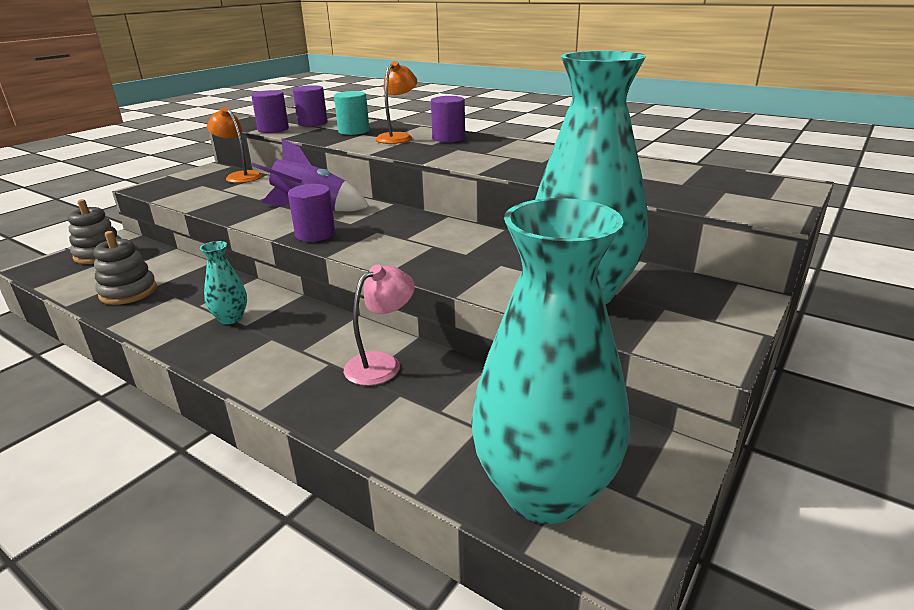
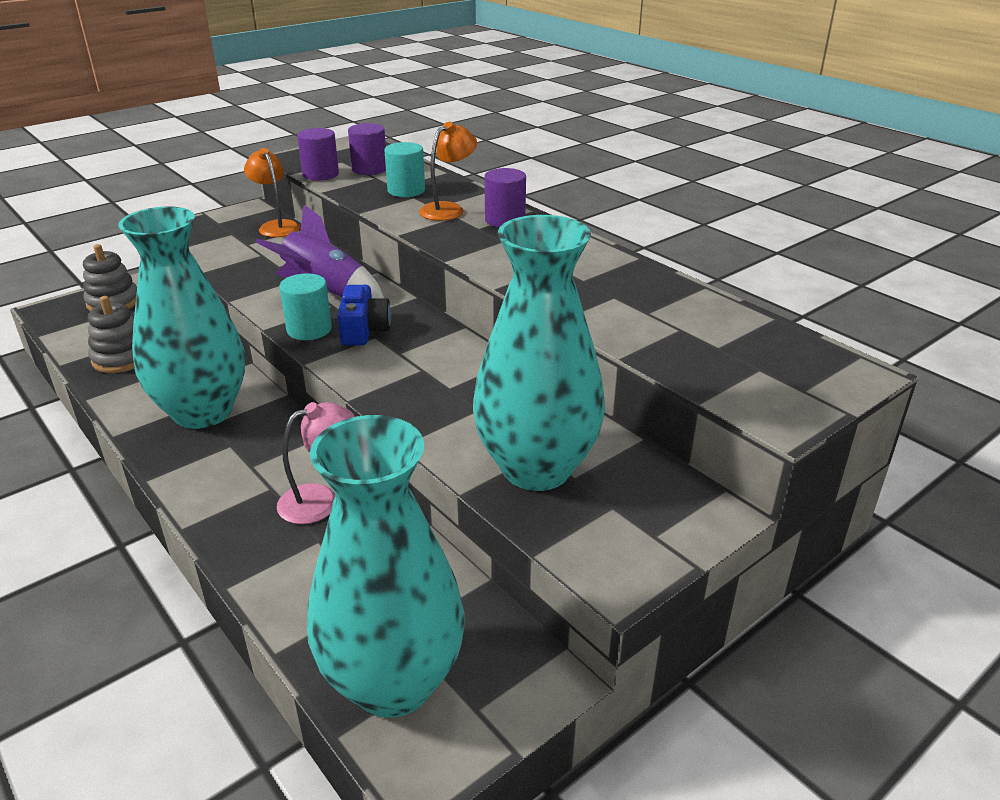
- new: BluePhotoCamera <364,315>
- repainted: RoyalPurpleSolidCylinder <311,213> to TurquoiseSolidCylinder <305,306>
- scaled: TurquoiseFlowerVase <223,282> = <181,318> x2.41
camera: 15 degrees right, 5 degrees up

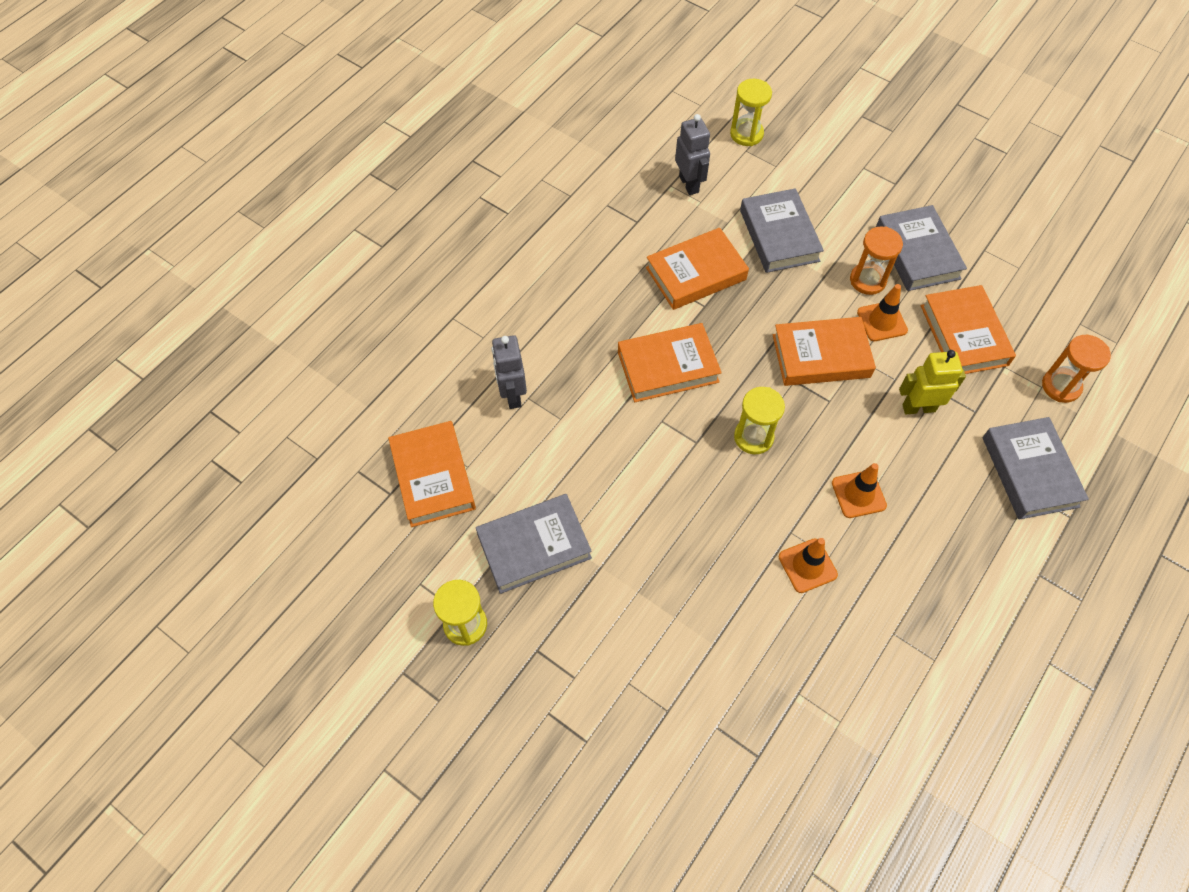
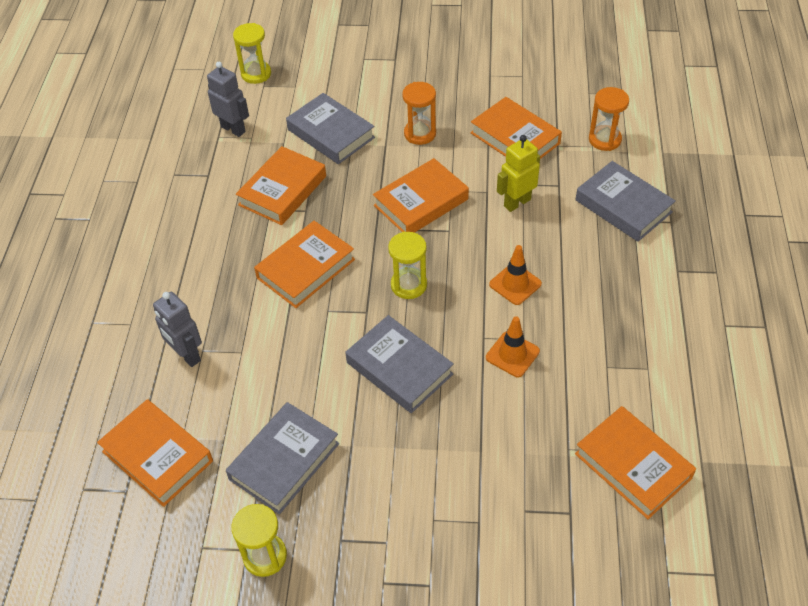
- gone: OrangeTrafficCone <882,312>
- new: OrangeHardcover <635,462>
- shifted: AshGreyHardcover <921,248> to <400,364>
camera: 30 degrees left, 10 degrees down

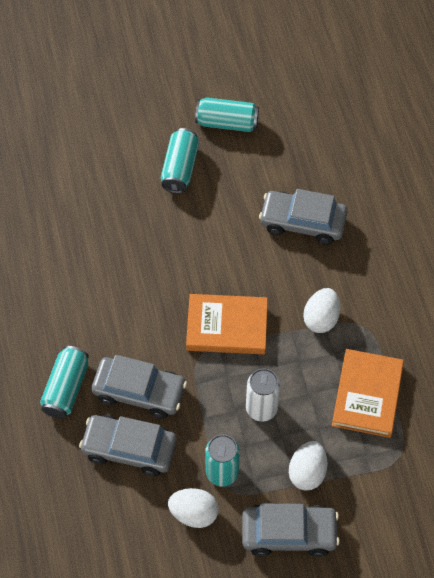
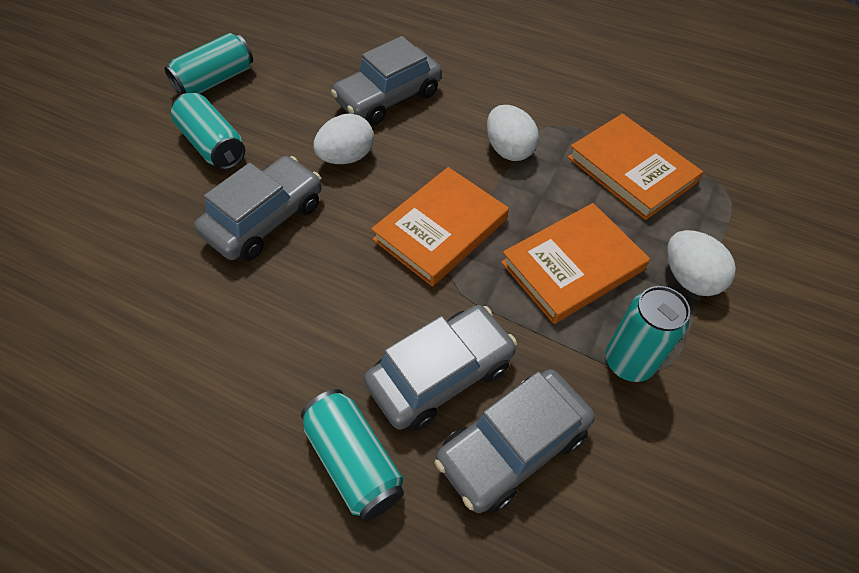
- shifted: SnowWhiteEgg <193,508> to <344,138>
- shifted: AshGreyCar <291,530> to <258,208>
- swapped: SnowWhiteCan <263,395> to OrangeHardcover <575,263>
camera: 50 degrees left, 5 degrees down

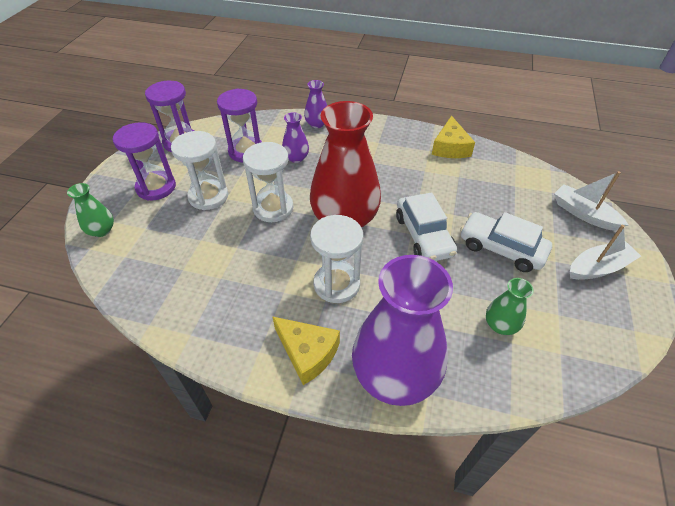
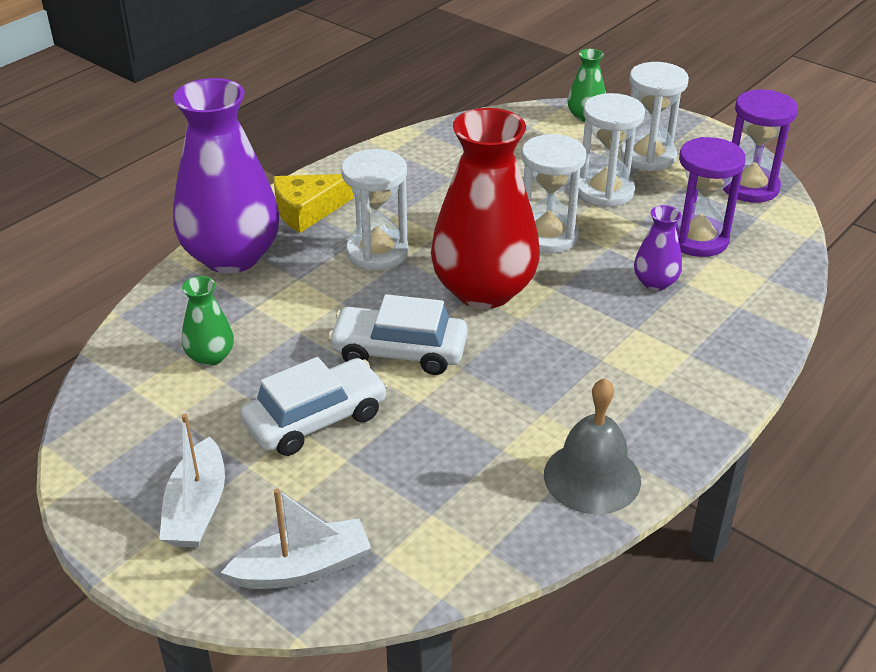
- gone: RoyalPurpleFlowerVase <315,104>
- swapped: GoldenPieceOfCheese <453,137> to AshGreySchoolBell <592,446>
- repainted: RoyalPurpleHourglass <144,161> to SnowWhiteHourglass <655,116>
camera: 115 degrees right, 10 degrees down

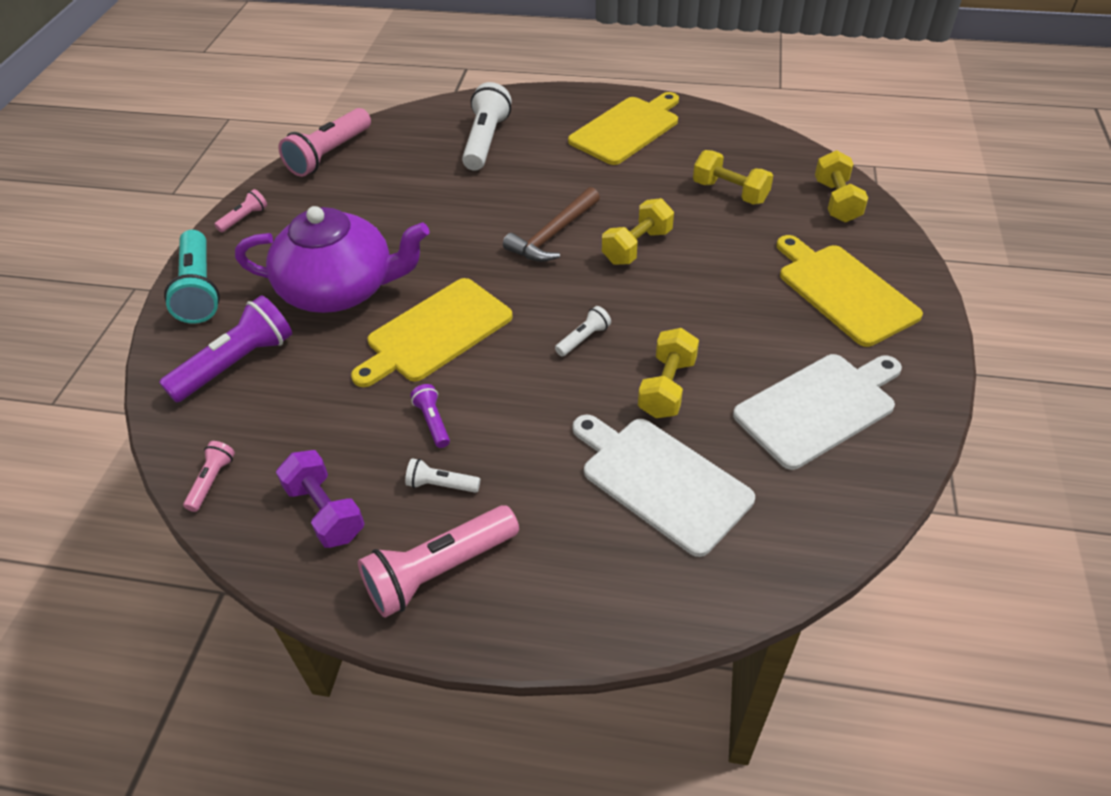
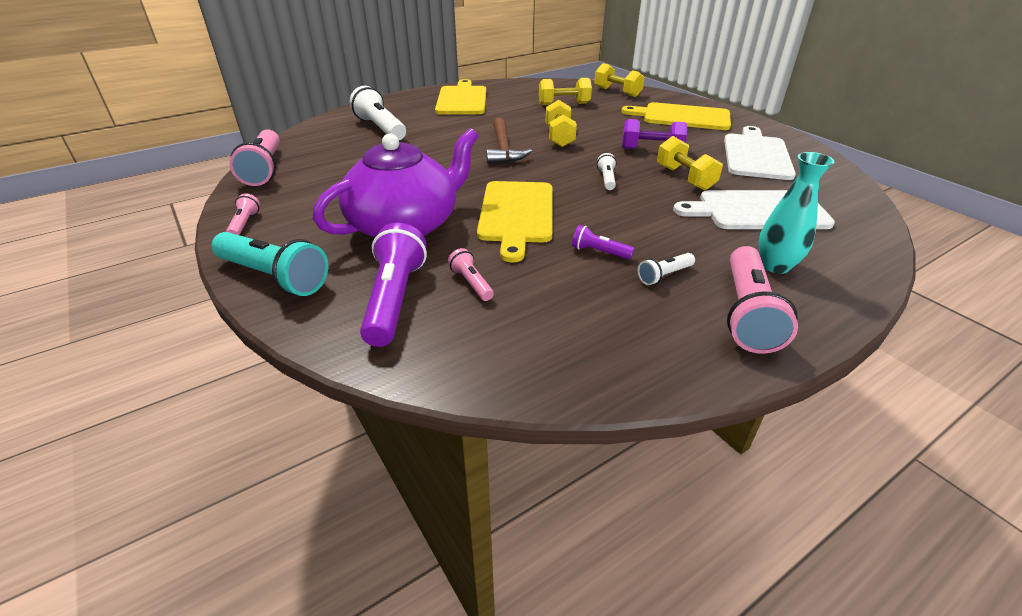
- new: TurquoiseFlowerVase <796,213>
- shifted: RosyPocketTorch <209,476> to <471,274>
- shifted: RoyalPurpleDumbbell <320,499> to <654,134>
camera: 45 degrees left, 10 degrees down

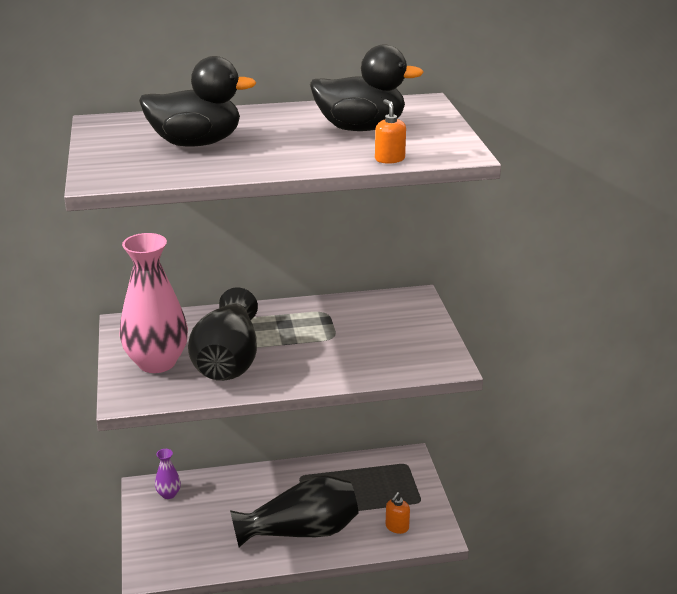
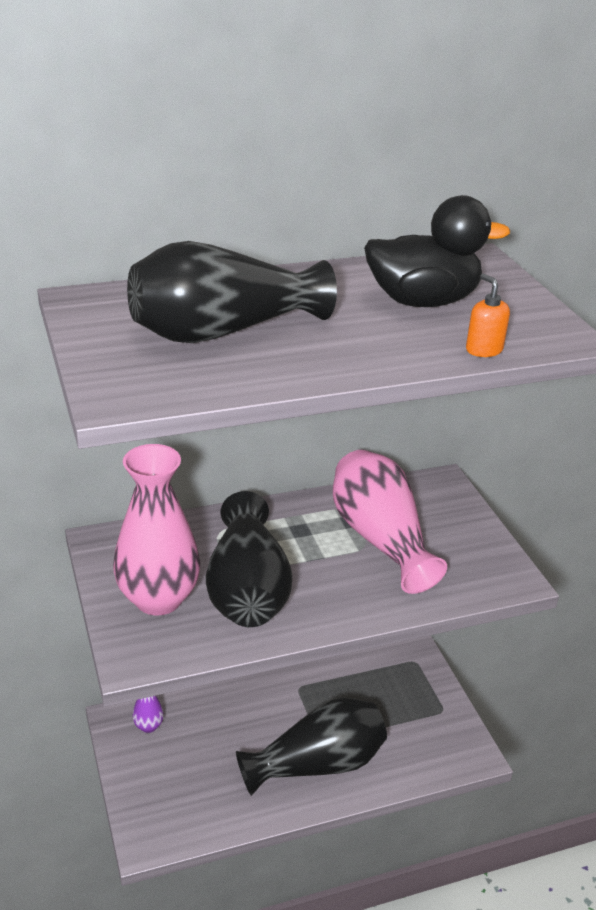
- gone: OrangePumpBottle <398,513>
- new: RosyFlowerVase <390,522>
- swapped: JetBlackDuck <198,101> to JetBlackFlowerVase <232,292>
camera: 10 degrees left, 5 degrees up

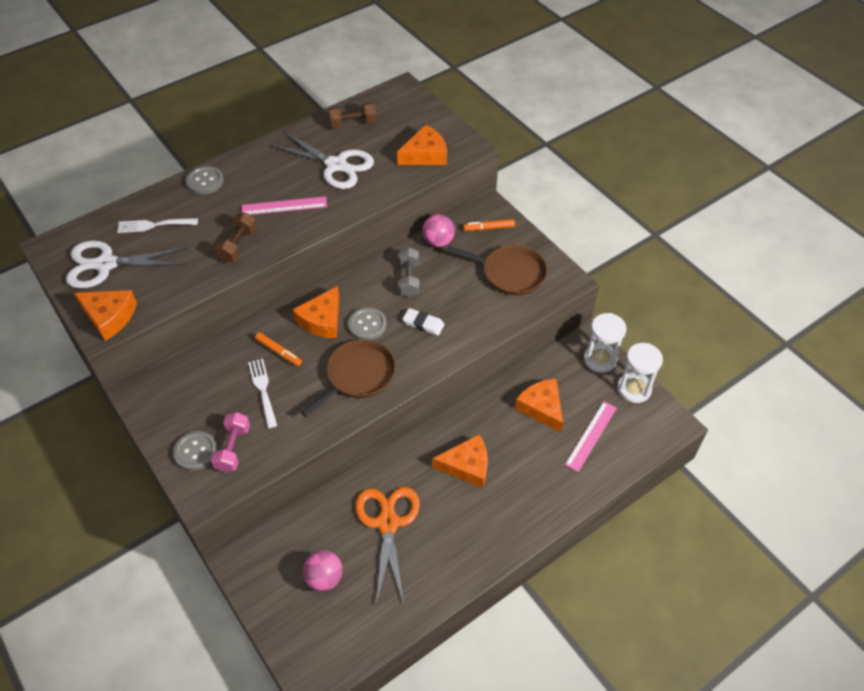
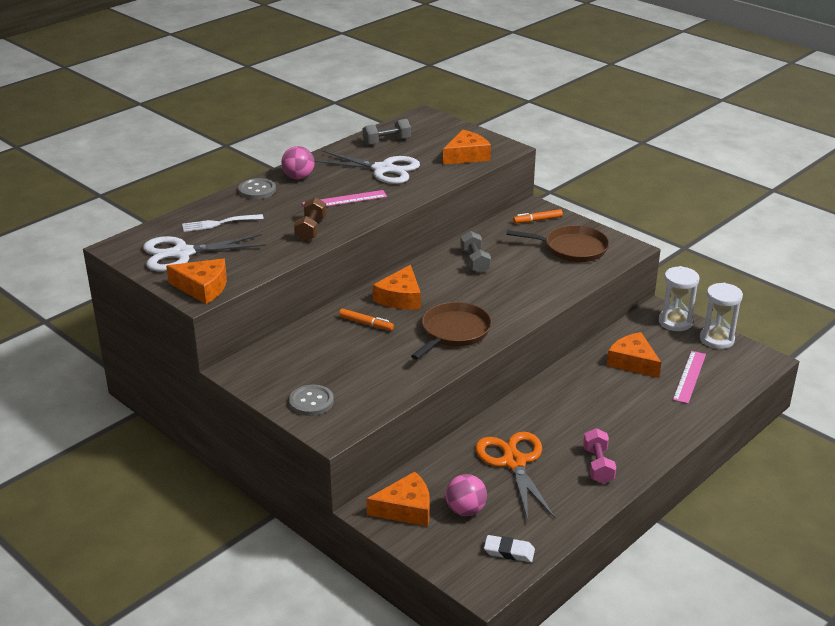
- gone: SnowWhiteTableFork <262,393>
- gone: AshGreyShirtButton <367,323>
- shifted: RosyDumbbell <230,442> to <599,456>
- shifted: SnowWhiteGumEraser <424,322> to <509,548>
- shifted: RosyBall <438,230> to <298,162>
- shifted: OrangePieceOfCheese <460,461> to <398,499>
- repainted: BrownDumbbell <352,115> to AshGreyDumbbell <386,132>
camera: 10 degrees left, 20 degrees down

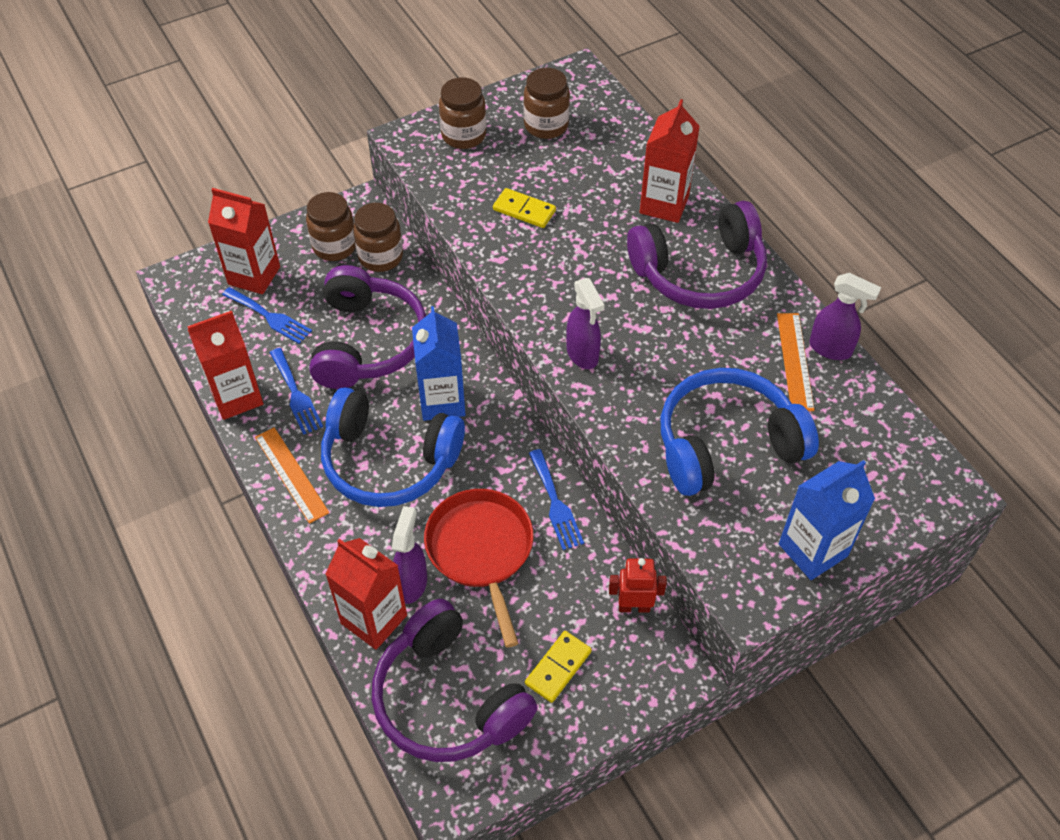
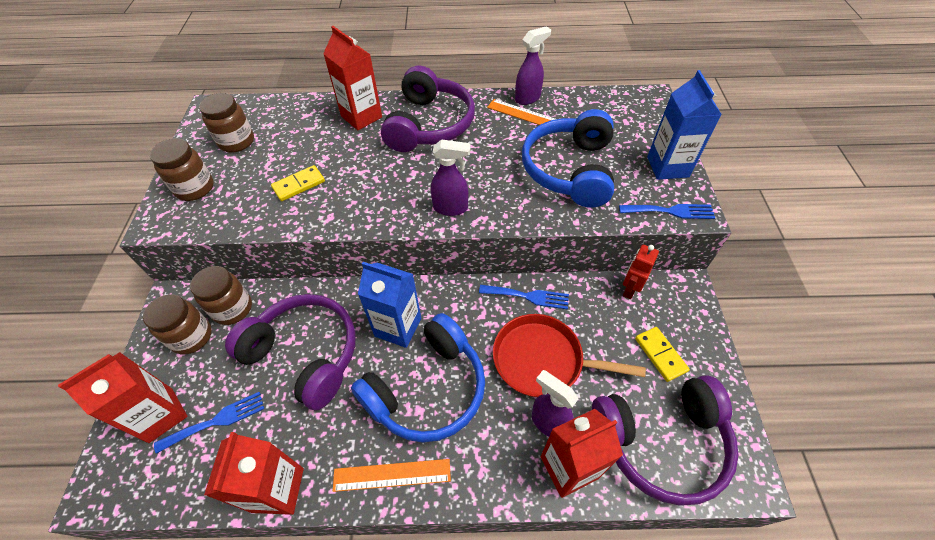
- shifted: BlueTableFork <296,391> to <667,211>
camera: 60 degrees left, 0 degrees up

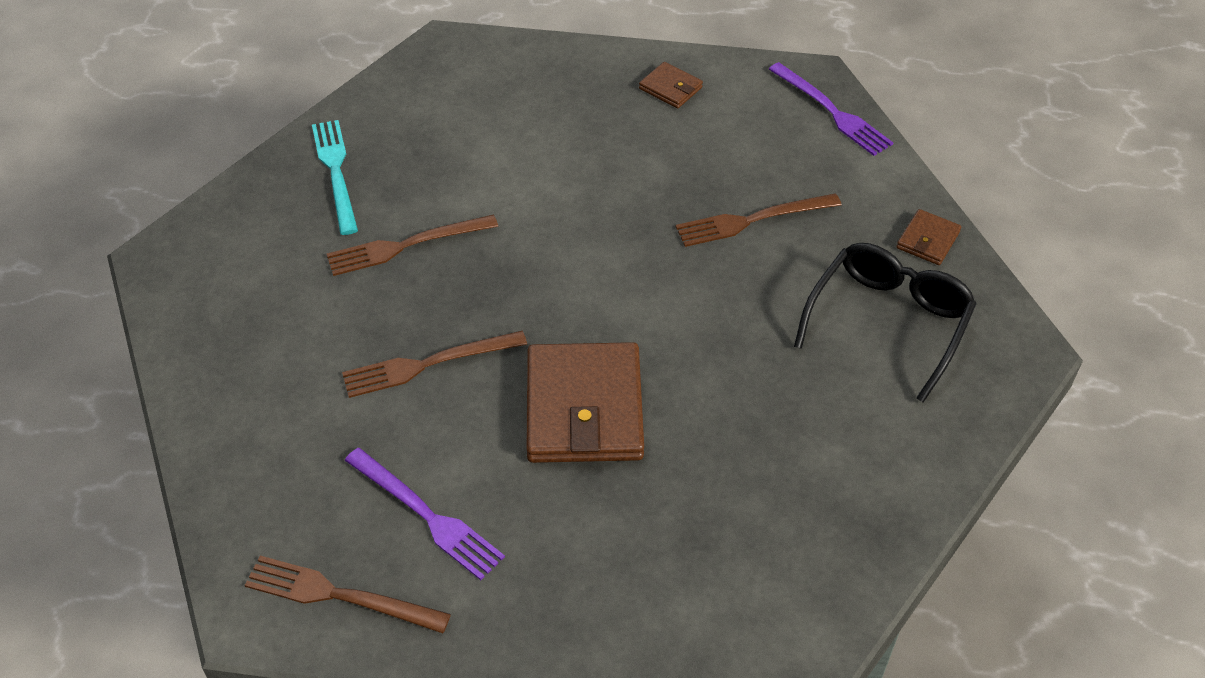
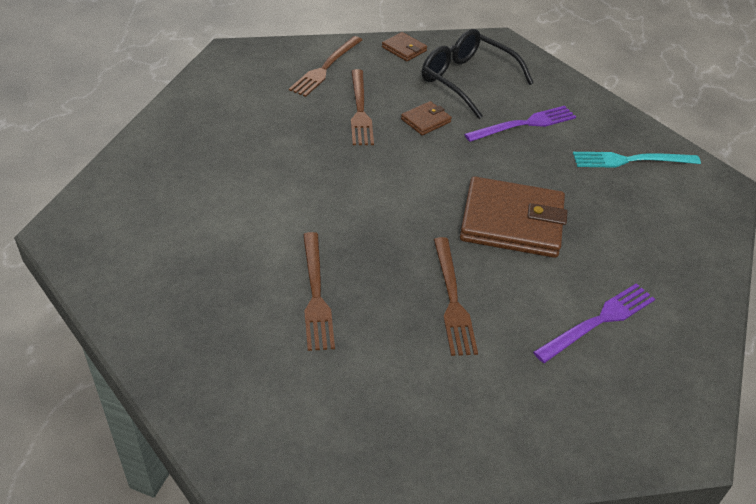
- shifted: BrownTableFork <348,594> to <325,66>
- shifted: TurquoiseTableFork <335,177> to <637,160>
- shifted: BrownCardWallet <671,85> to <426,118>
- shifted: RoyalPurpleTableFork <831,109> to <520,124>
camera: 80 degrees left, 5 degrees down

